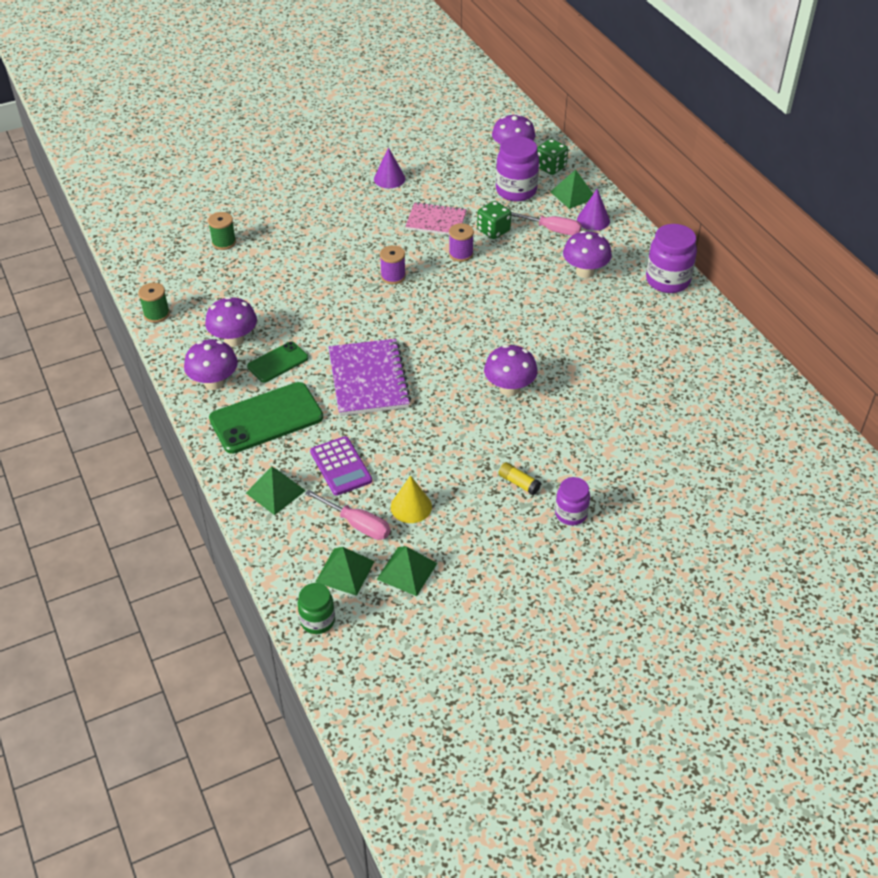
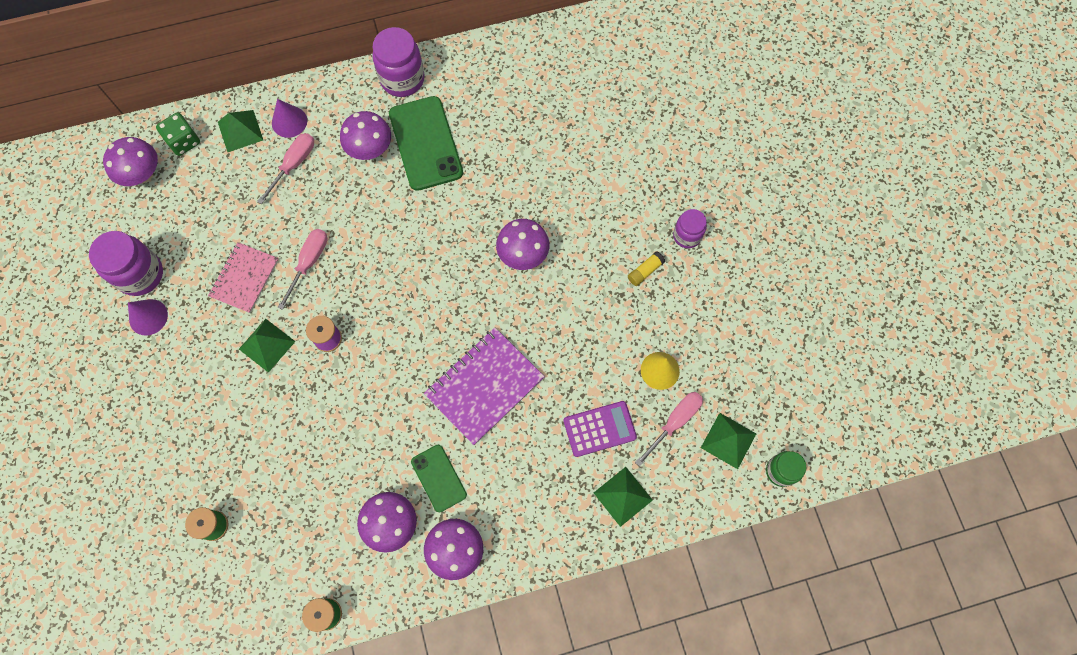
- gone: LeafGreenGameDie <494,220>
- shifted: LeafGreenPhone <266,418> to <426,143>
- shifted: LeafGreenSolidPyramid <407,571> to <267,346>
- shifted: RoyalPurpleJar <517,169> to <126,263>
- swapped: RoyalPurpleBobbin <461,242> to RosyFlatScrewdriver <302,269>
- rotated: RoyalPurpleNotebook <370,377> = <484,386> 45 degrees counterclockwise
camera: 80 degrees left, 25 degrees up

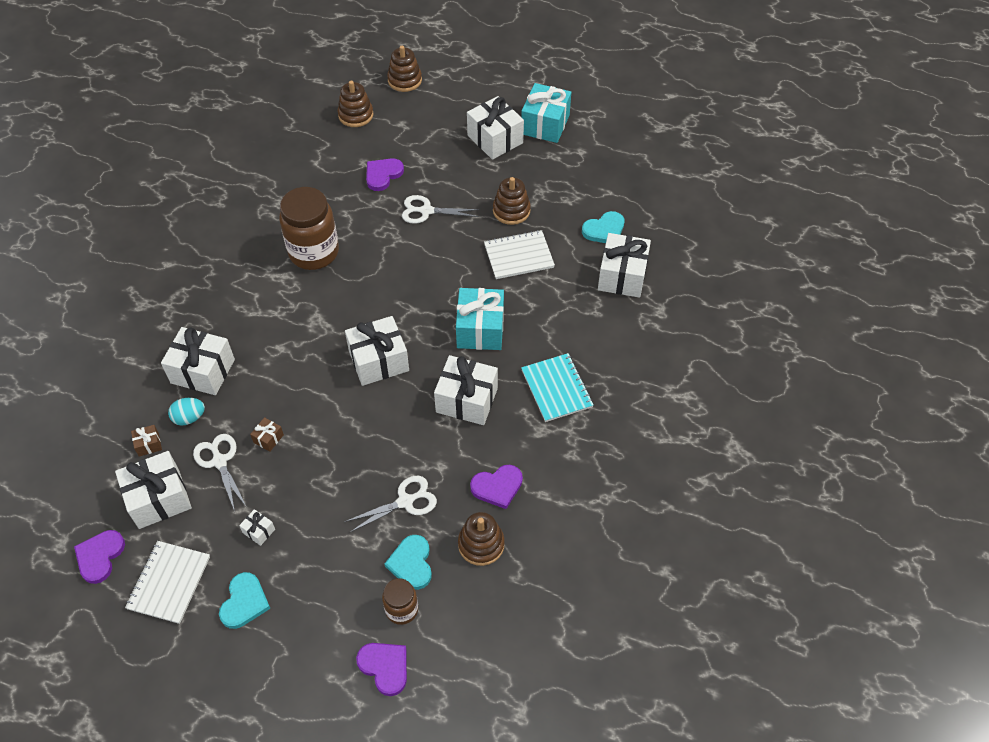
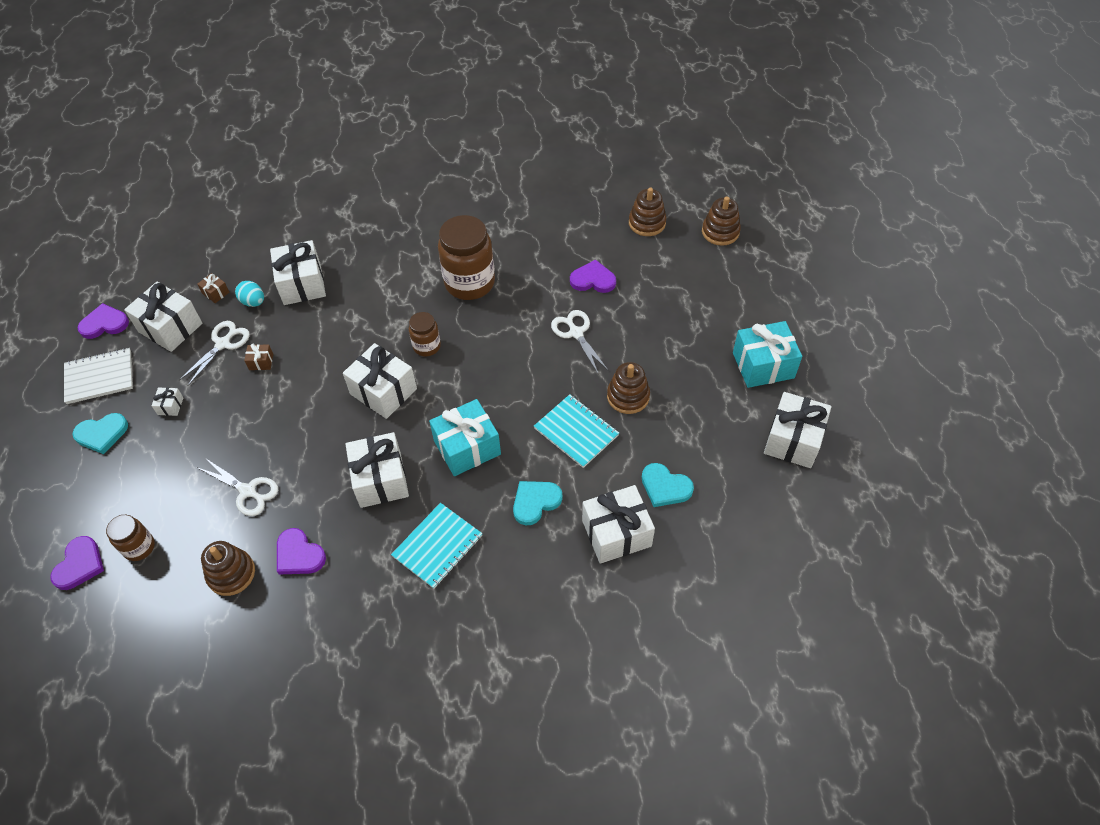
- new: BrownJar <425,334>
- shifted: TurquoiseLoveHeart <408,562> to <538,503>
- shifted: SnowWhiteWrappedGift <495,128> to <797,430>
- repainted: SnowWhiteNotebook <519,254> to TurquoiseNotebook <576,431>
camera: 60 degrees right, 0 degrees up

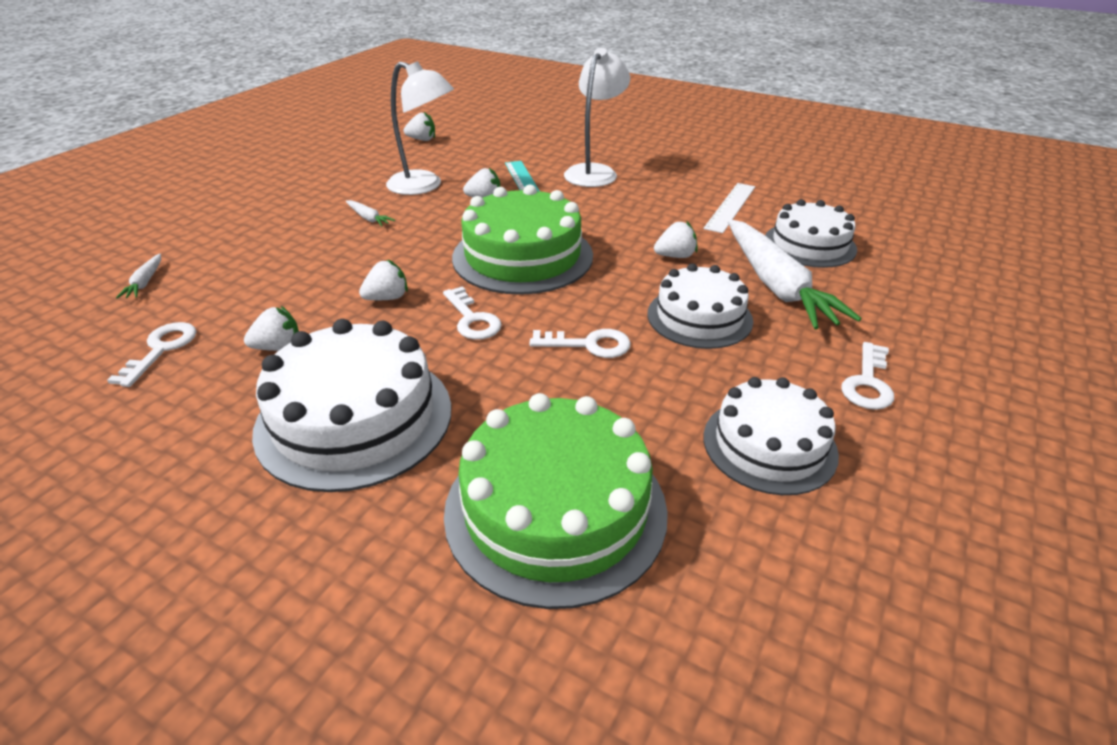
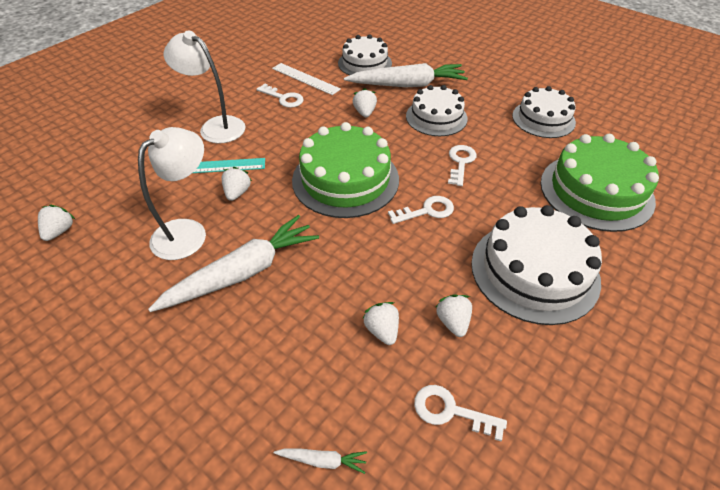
- shifted: SnowWhiteStrawberry <383,280> to <380,323>
- shifted: SnowWhiteDoorKey <867,376> to <280,95>
- scaled: SnowWhiteCarrot <370,213> = <233,263> x2.45
camera: 80 degrees left, 10 degrees up

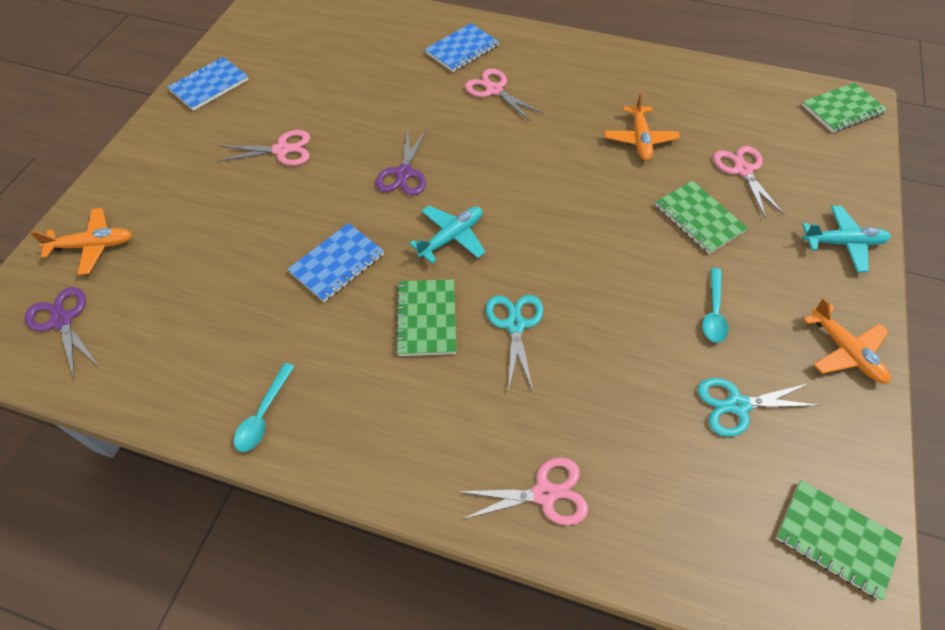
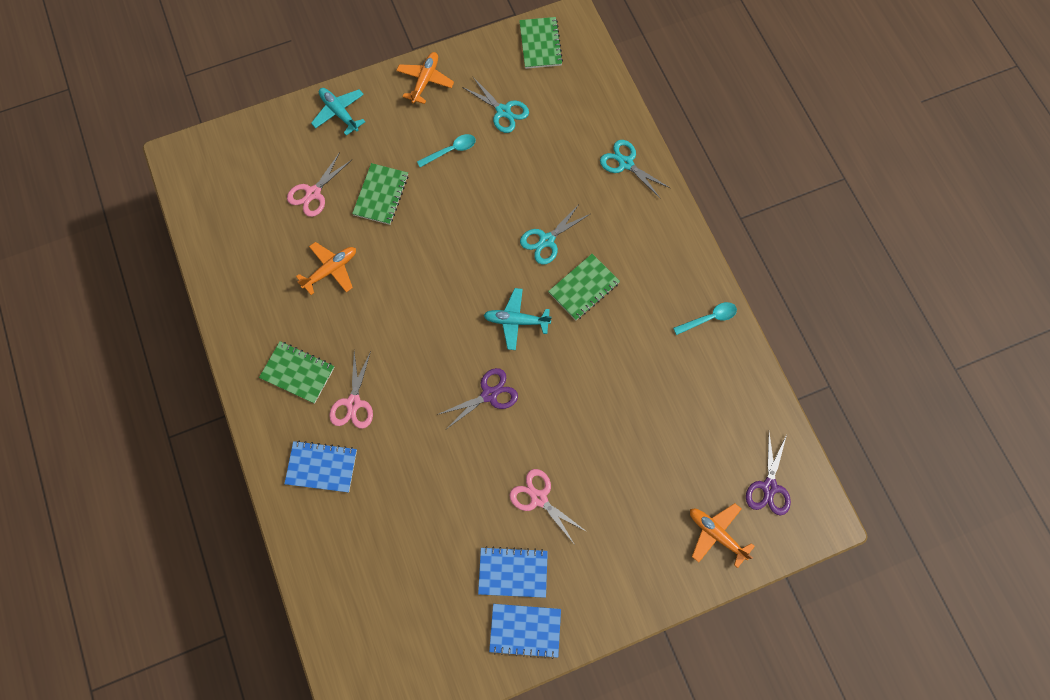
- shifted: BlueNotebook <336,262> to <513,572>
- shifted: LeafGreenNotebook <844,107> to <297,372>
- repainted: RosyScissors <522,491> to TurquoiseScissors <635,169>
camera: 130 degrees left, 15 degrees up

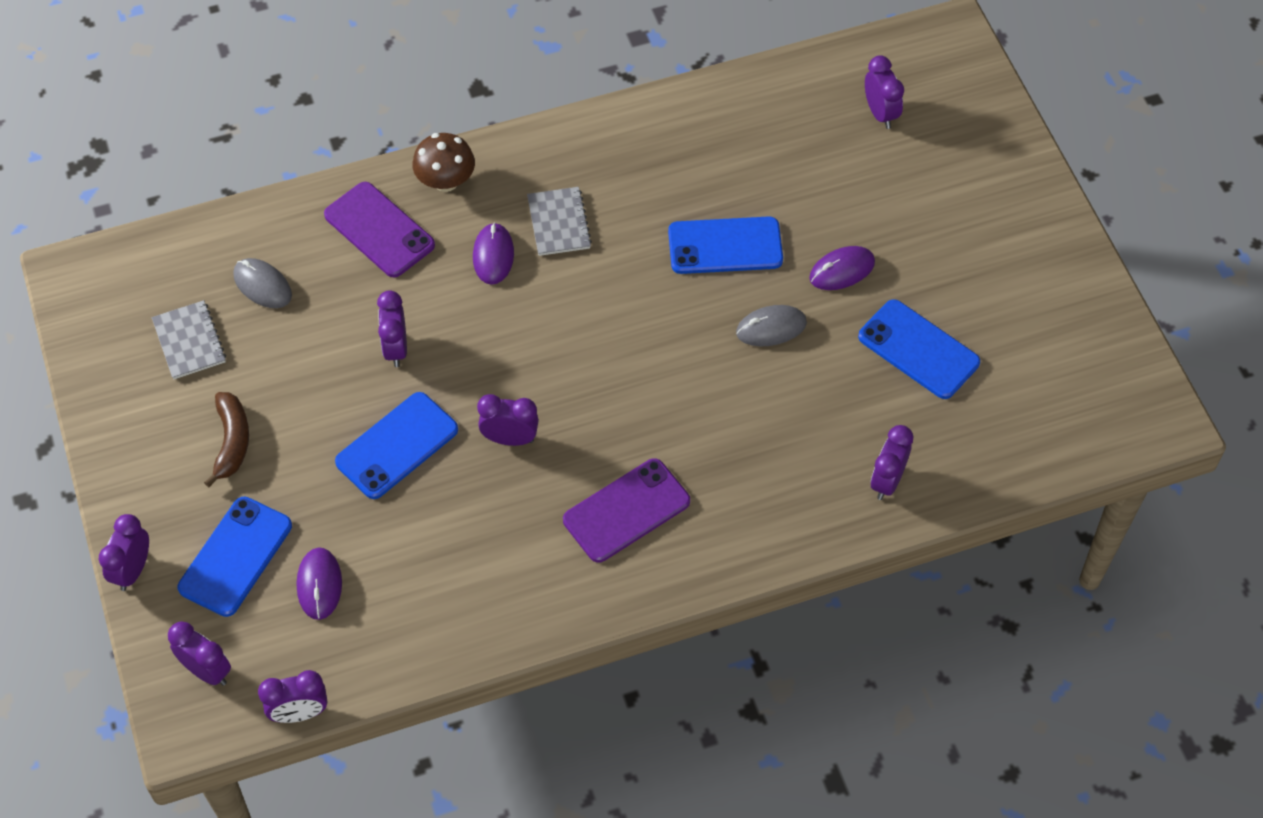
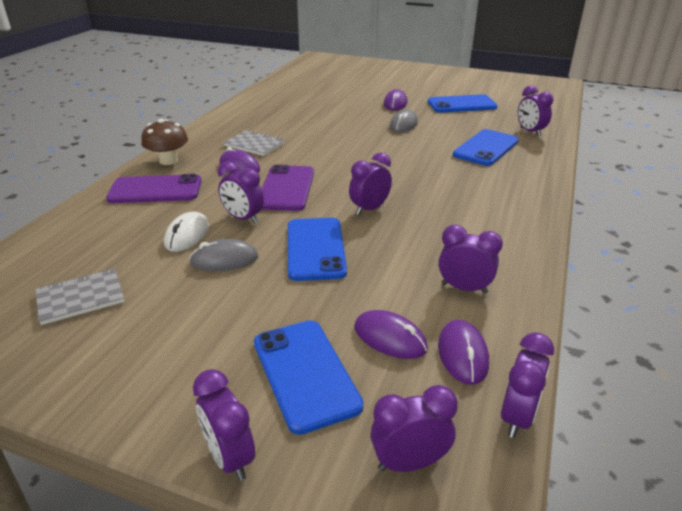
- gone: BrownBanana <226,439>
- new: SnowWhitePcMouse <186,231>
- new: RoyalPurplePcMouse <463,352>
- shifted: AshGreyPcMouse <262,283> to <223,255>
- shifted: RoyalPurplePhone <626,510> to <288,188>
- shifted: BluePhone <725,245> to <486,147>
- shifted: RoyalPurpleBedsideClock <884,92> to <471,259>
- rotated: AshGreyNotebook <189,339> = <80,297> 45 degrees counterclockwise
camera: 50 degrees left, 25 degrees down

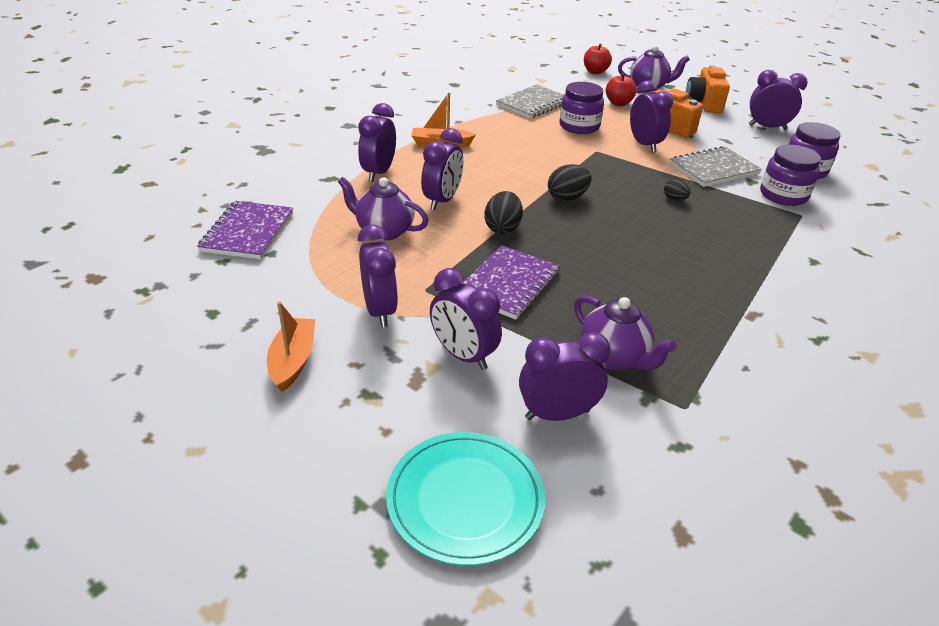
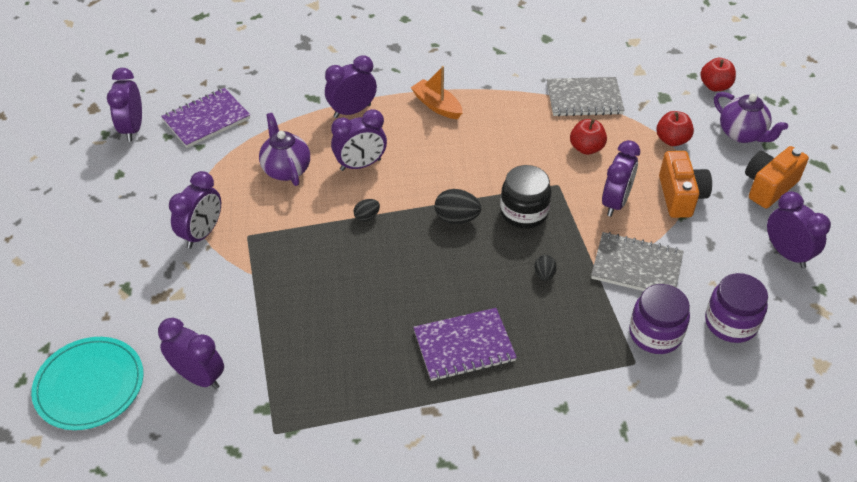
- gone: OrangeBoat <291,346>
- gone: RoyalPurpleChinaTeapot <625,332>
- new: JetBlackJar <525,197>
- shifted: RoyalPurpleBedsideClock <466,319> to <124,105>
- shifted: RoyalPurpleNotebook <511,282> to <465,344>
- swapped: RoyalPurpleJar <581,108> to RedToyApple <588,137>
- scaled: JetBlackEgg <504,212> = <367,210> x0.60
camera: 45 degrees right, 10 degrees up

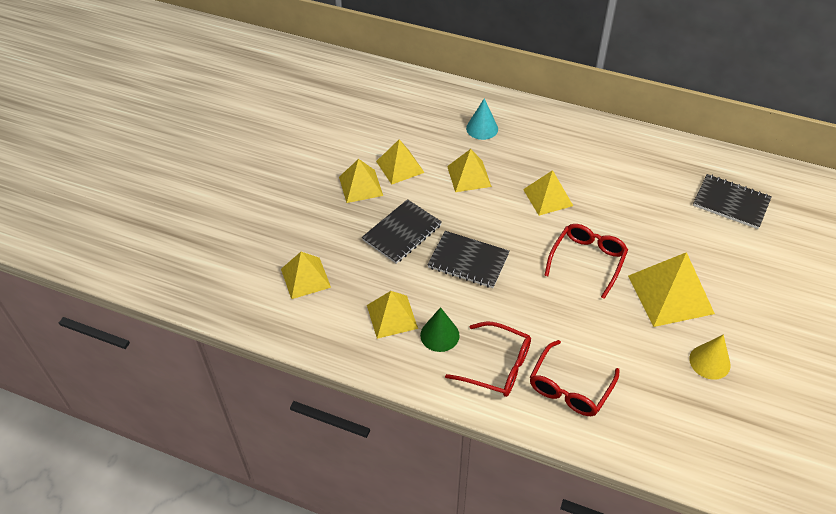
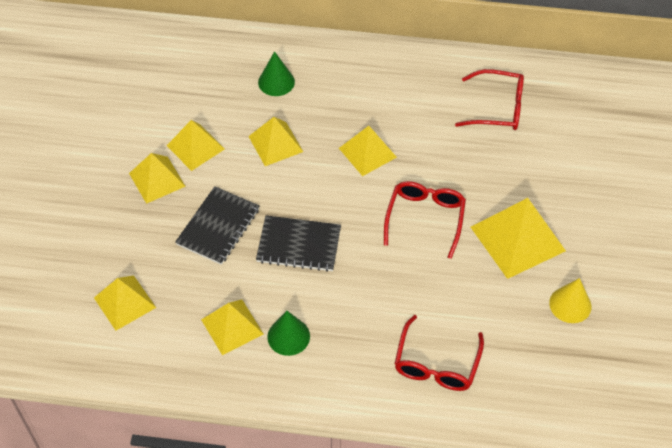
- gone: JetBlackNotebook <732,201>
- shifted: RedEyeglasses <488,359> to <489,99>
- repainted: TurquoiseConeShape <482,119> to LeafGreenConeShape <276,73>
camera: 15 degrees left, 5 degrees up

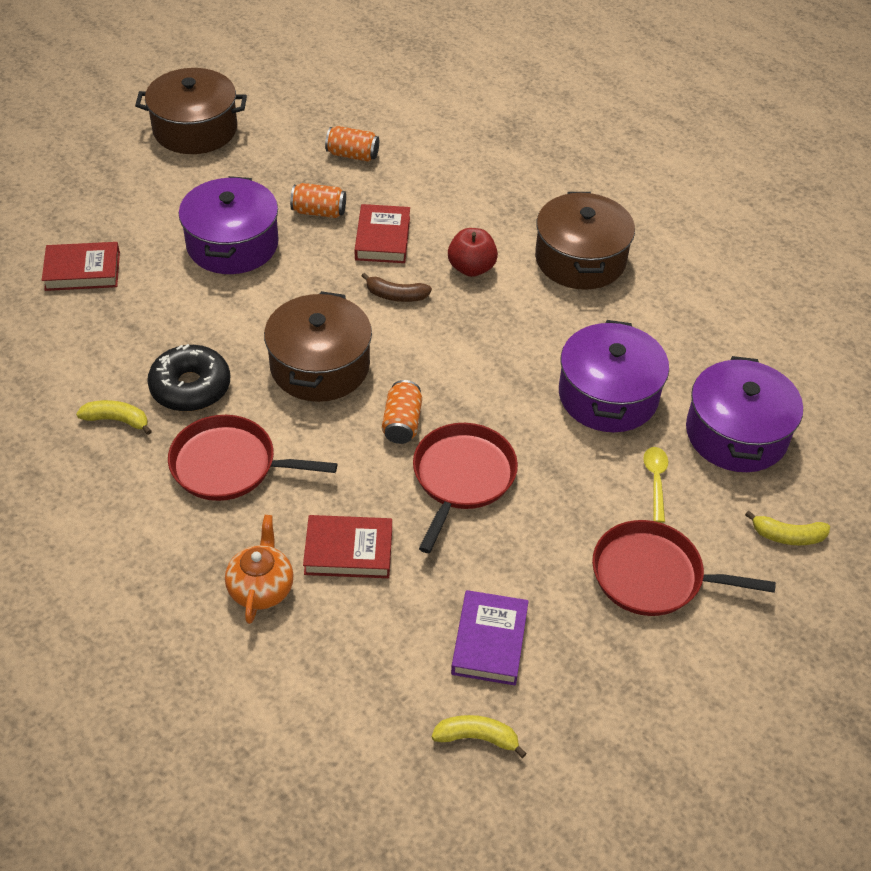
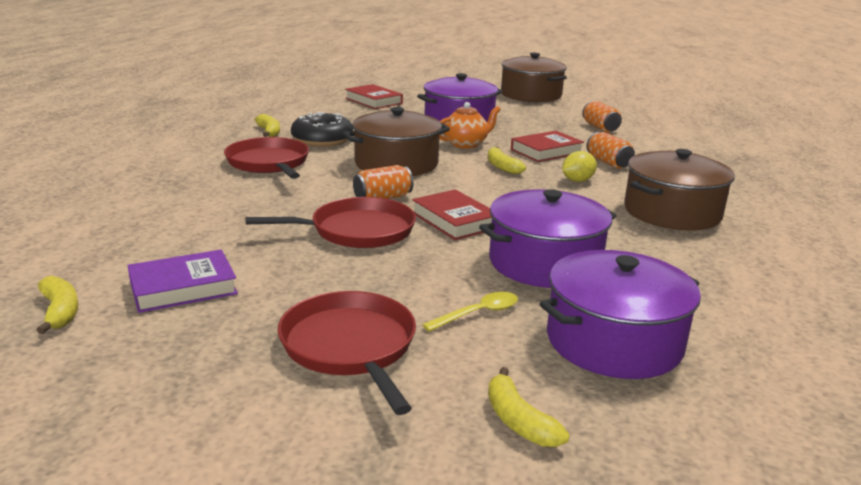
- shifted: OrangeChinaTeapot <259,569> to <470,125>
- shifted: OrangeCan <318,200> to <610,150>
- shifted: RedHardcover <347,546> to <452,215>
- swapped: RedToyApple <473,252> to GoldenToyLemon <579,166>
- repainted: BrownBanana <397,287> to GoldenBanana <507,160>
camera: 55 degrees right, 25 degrees down

